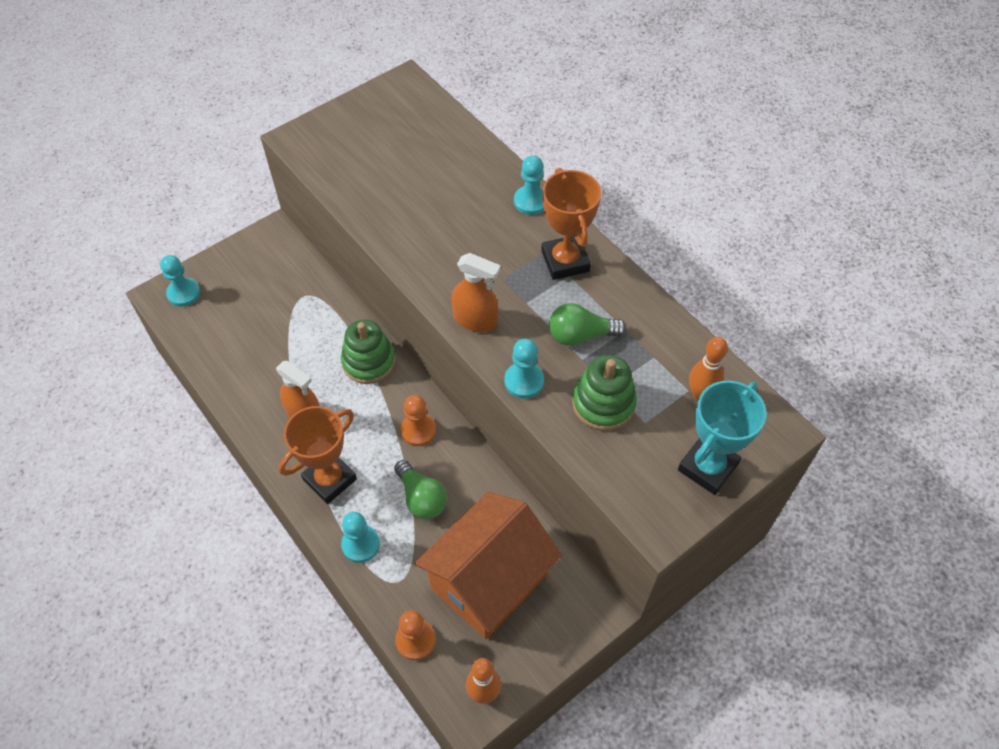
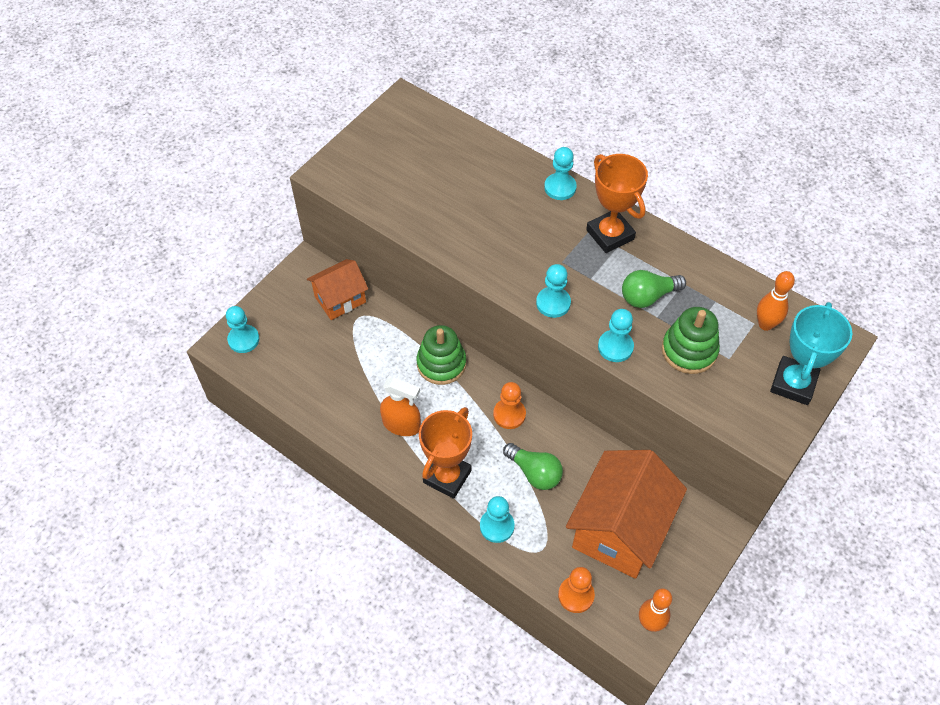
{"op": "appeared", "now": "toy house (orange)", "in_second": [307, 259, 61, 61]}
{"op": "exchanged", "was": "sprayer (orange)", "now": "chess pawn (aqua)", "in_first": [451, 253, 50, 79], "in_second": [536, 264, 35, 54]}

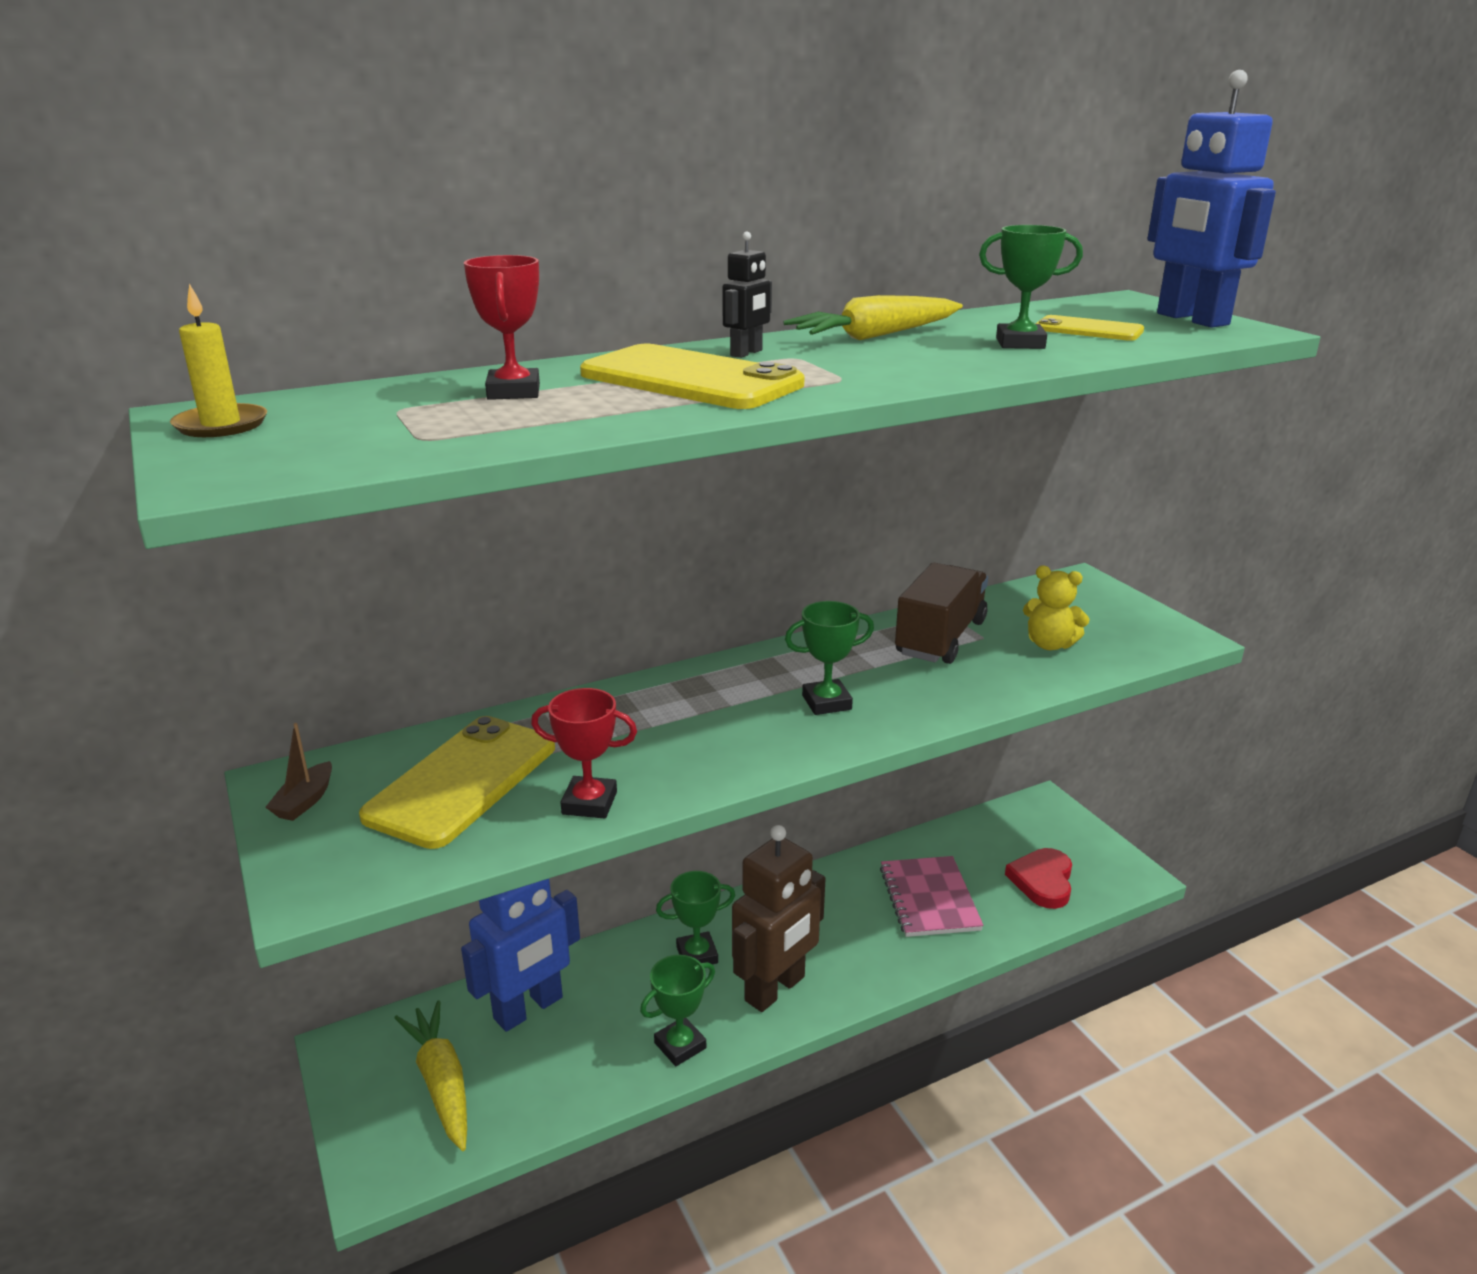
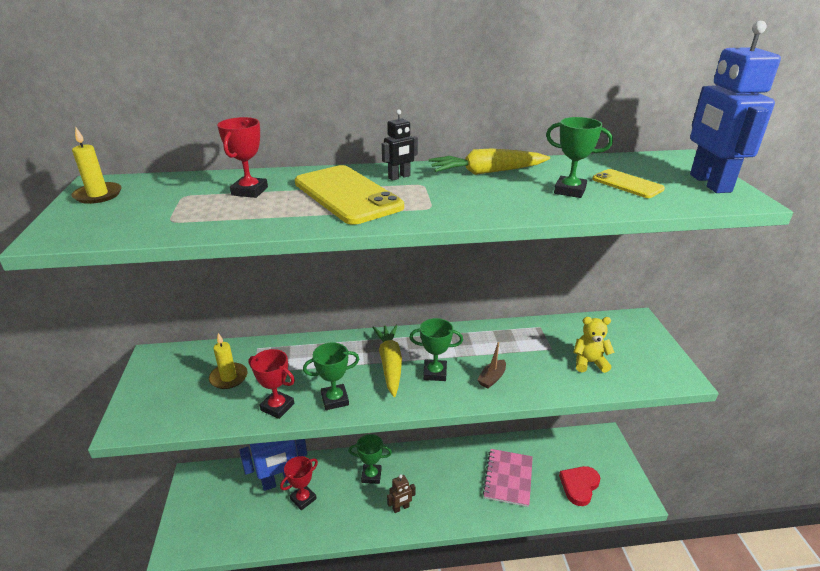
{"op": "missing", "was": "truck (brown)", "in_first": [895, 562, 93, 102]}
{"op": "appeared", "now": "prize cup (red)", "in_second": [280, 456, 38, 55]}
{"op": "relocated", "was": "toy boat (brown)", "in_first": [265, 723, 67, 98], "in_second": [477, 342, 29, 47]}
{"op": "relocated", "was": "toy carrot (yellow)", "in_first": [395, 1001, 72, 150], "in_second": [372, 325, 30, 72]}
{"op": "relocated", "was": "prize cup (leaf-green)", "in_first": [640, 955, 75, 111], "in_second": [303, 342, 56, 68]}
{"op": "exchanged", "was": "mobile phone (yellow)", "now": "wax candle (yellow)", "in_first": [359, 716, 196, 133], "in_second": [209, 333, 38, 56]}
{"op": "spun", "was": "teddy (yellow)", "in_first": [1023, 565, 67, 85], "in_second": [573, 317, 42, 56], "clockwise": 135}
{"op": "size", "was": "robot (brown)", "in_first": [732, 825, 94, 187], "in_second": [387, 474, 28, 39], "ratio": 0.46}

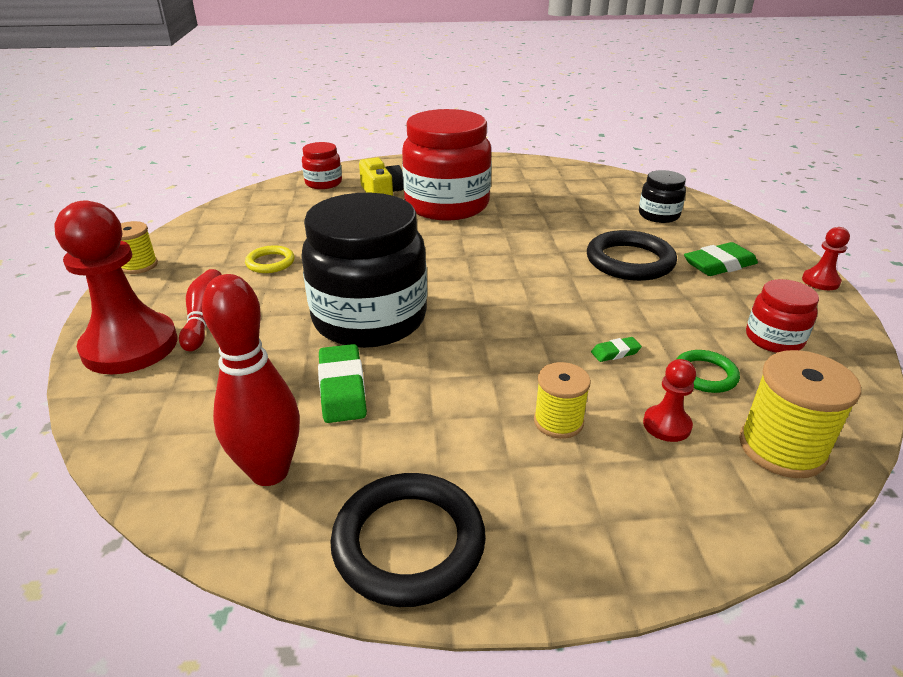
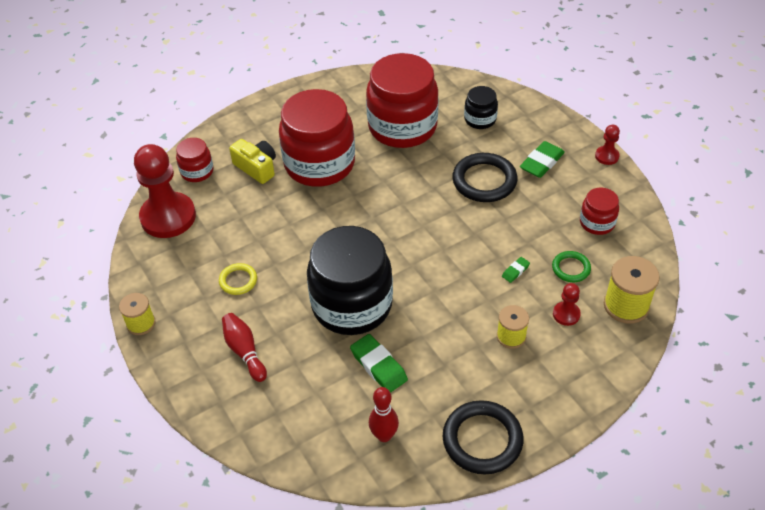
{"op": "appeared", "now": "preserve jar (red)", "in_second": [366, 53, 73, 95]}
{"op": "relocated", "was": "chess pawn (red)", "in_first": [54, 201, 123, 173], "in_second": [134, 144, 62, 94]}
{"op": "size", "was": "skittle (red)", "in_first": [202, 274, 98, 212], "in_second": [369, 387, 30, 55], "ratio": 0.65}

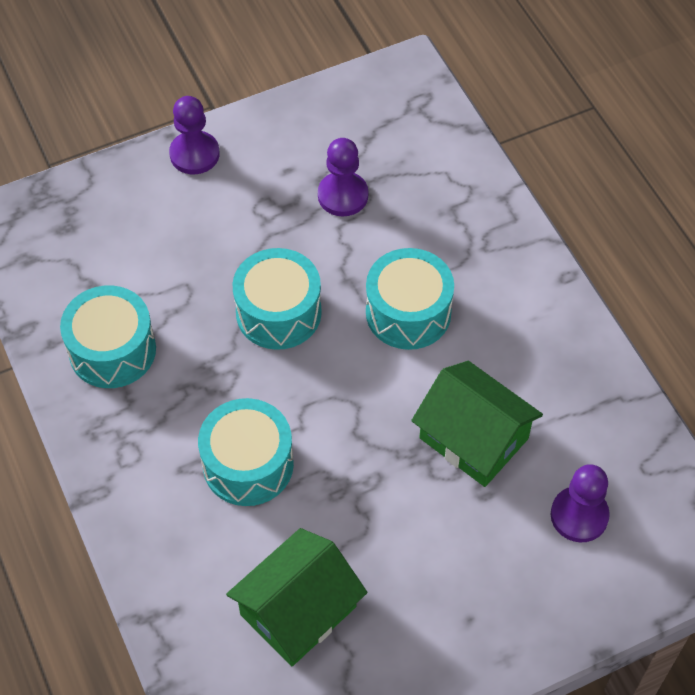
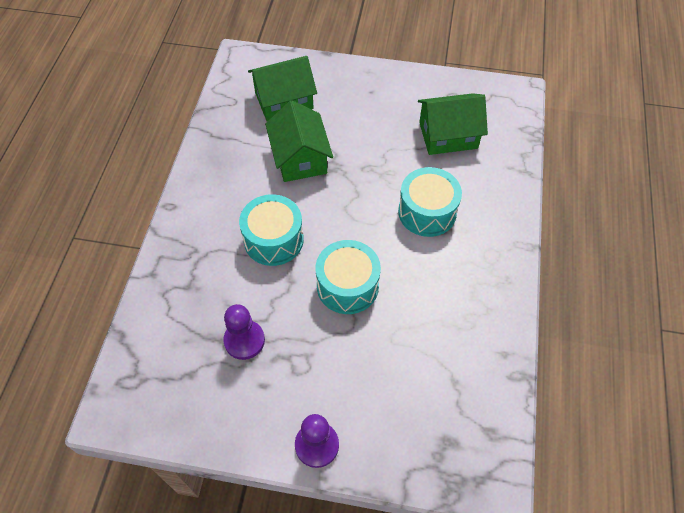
{"op": "missing", "was": "snare drum (aqua)", "in_first": [60, 285, 96, 103]}
{"op": "exchanged", "was": "chess pawn (violet)", "now": "toy house (leaf-green)", "in_first": [551, 464, 59, 78], "in_second": [248, 56, 69, 65]}

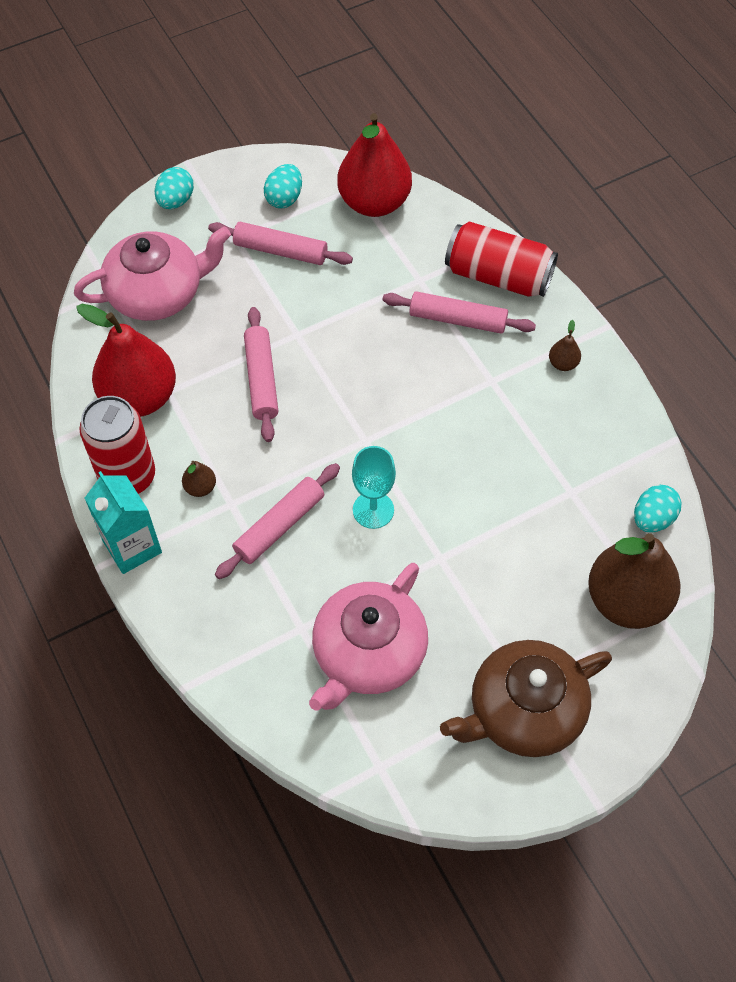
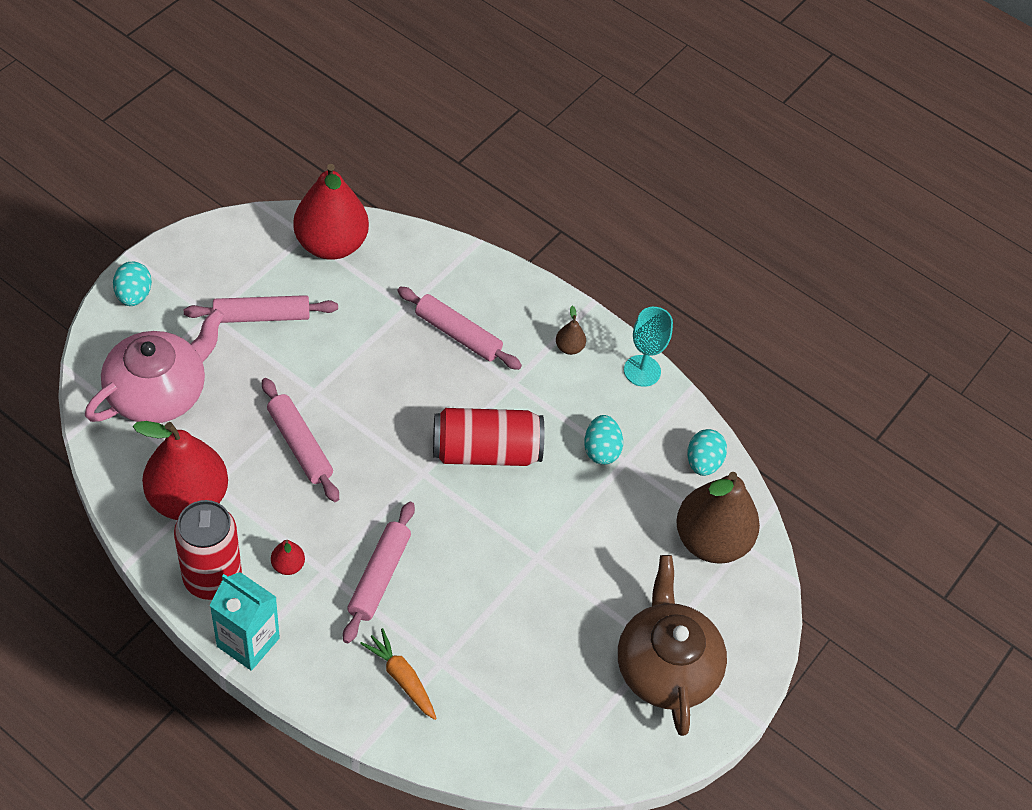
{"op": "missing", "was": "tea pot (rosy)", "in_first": [309, 563, 119, 147]}
{"op": "appeared", "now": "toy carrot (orange)", "in_second": [360, 628, 77, 92]}
{"op": "relocated", "was": "toy egg (aqua)", "in_first": [264, 164, 38, 44], "in_second": [584, 415, 39, 50]}
{"op": "relocated", "was": "wine glass (aqua)", "in_first": [352, 446, 44, 83], "in_second": [624, 307, 49, 80]}
{"op": "relocated", "was": "soda can (red)", "in_first": [445, 221, 113, 76], "in_second": [433, 408, 111, 58]}
{"op": "colour", "was": "pear fruit (brown)", "now": "pear fruit (red)", "in_first": [182, 461, 34, 36], "in_second": [271, 540, 34, 35]}
{"op": "spun", "was": "dough roller (rosy)", "in_first": [382, 291, 154, 43], "in_second": [397, 287, 125, 83], "clockwise": 45}
{"op": "spun", "was": "tea pot (brown)", "in_first": [440, 640, 172, 117], "in_second": [618, 555, 109, 181], "clockwise": 135}

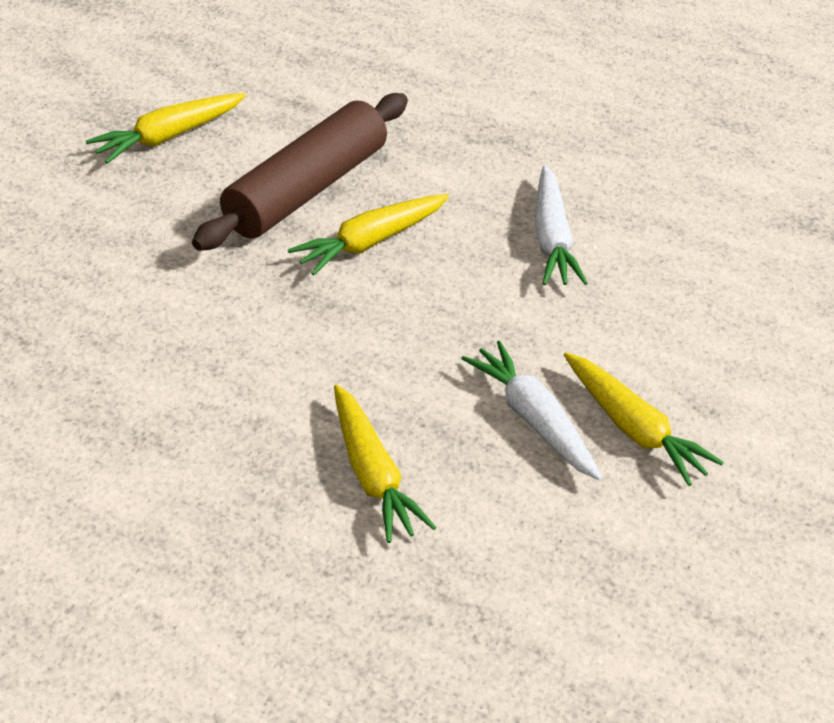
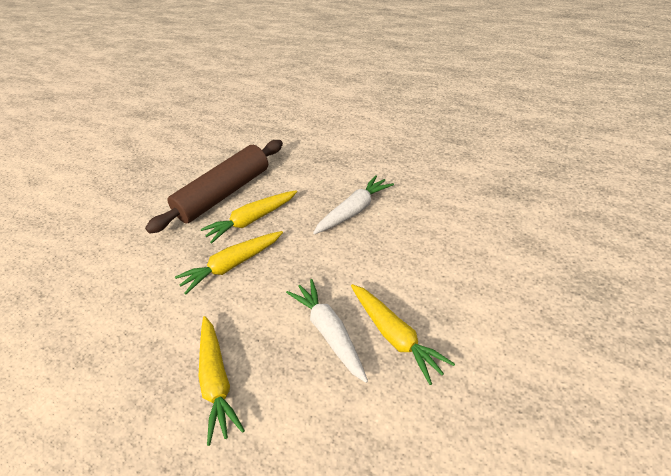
{"op": "relocated", "was": "toy carrot (yellow)", "in_first": [86, 93, 160, 71], "in_second": [175, 231, 108, 63]}
{"op": "spun", "was": "toy carrot (snow-white)", "in_first": [534, 165, 54, 120], "in_second": [313, 175, 81, 59], "clockwise": -135}

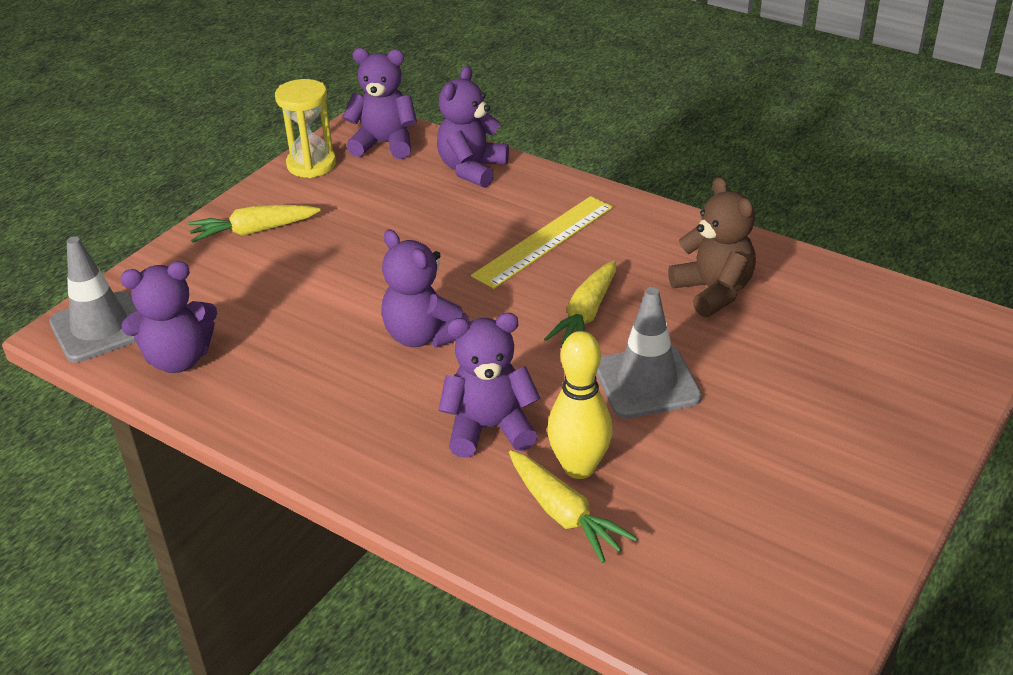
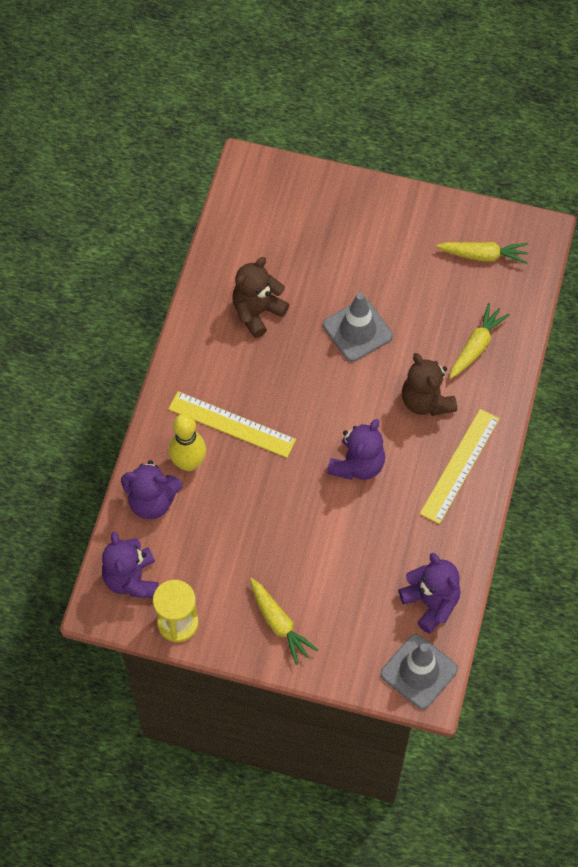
{"op": "appeared", "now": "straightedge (yellow)", "in_second": [420, 409, 80, 115]}
{"op": "relocated", "was": "toy carrot (yellow)", "in_first": [544, 261, 72, 84], "in_second": [436, 242, 92, 22]}
{"op": "relocated", "was": "skittle (yellow)", "in_first": [547, 331, 66, 148], "in_second": [169, 414, 37, 57]}
{"op": "colour", "was": "teddy (violet)", "now": "teddy (brown)", "in_first": [438, 313, 103, 145], "in_second": [402, 353, 55, 63]}

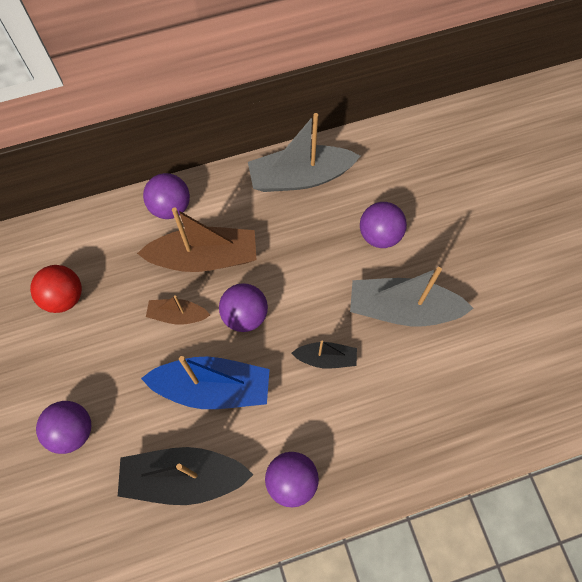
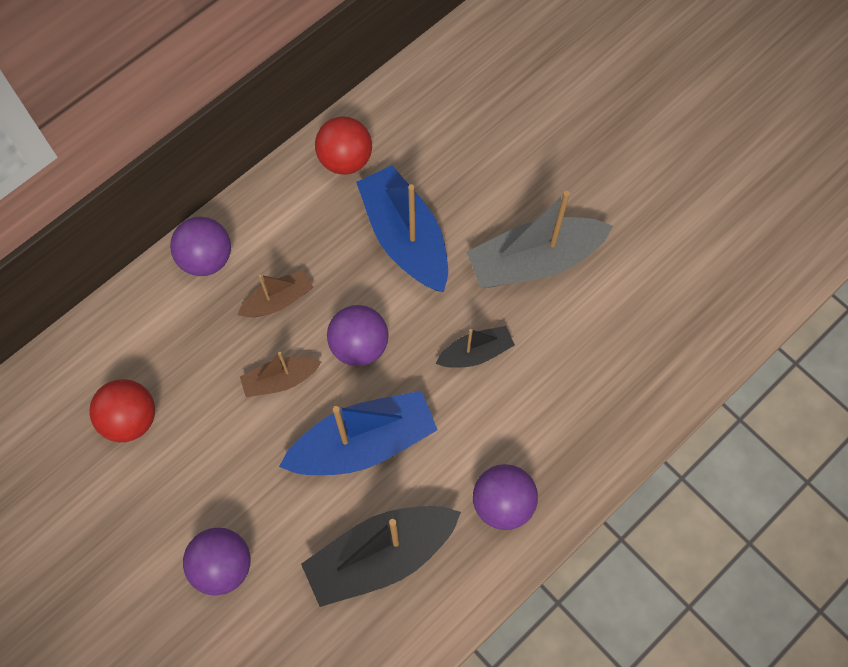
{"op": "missing", "was": "play ball (violet)", "in_first": [360, 202, 47, 46]}
{"op": "appeared", "now": "toy boat (royal blue)", "in_second": [356, 166, 92, 126]}
{"op": "exchanged", "was": "toy boat (gray)", "now": "play ball (red)", "in_first": [248, 113, 112, 79], "in_second": [315, 116, 57, 59]}
{"op": "size", "was": "toy boat (brown)", "in_first": [137, 207, 120, 65], "in_second": [237, 270, 77, 47], "ratio": 0.53}

